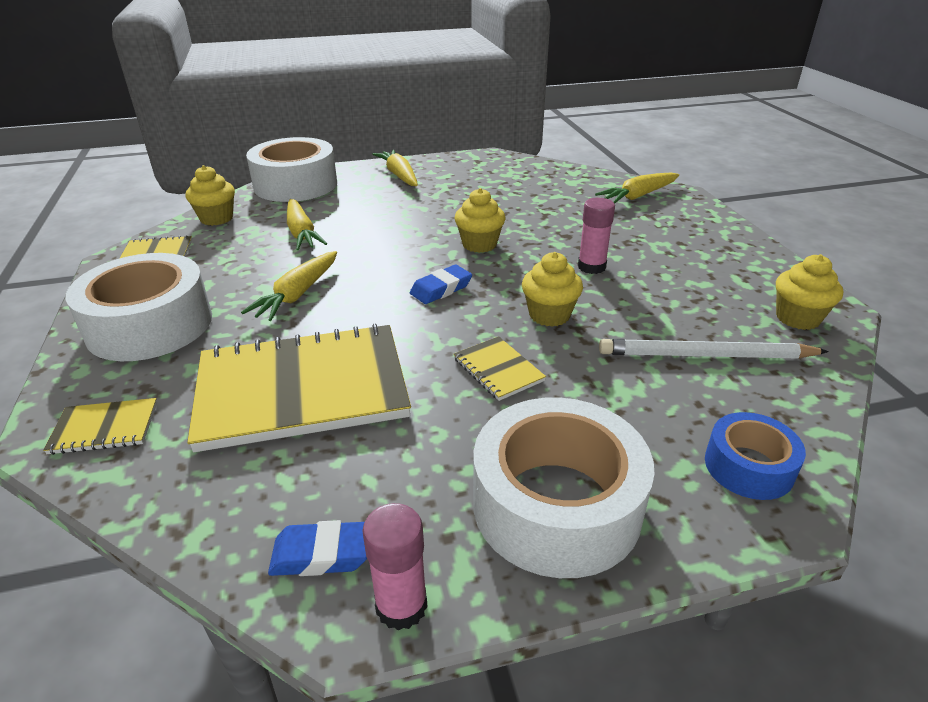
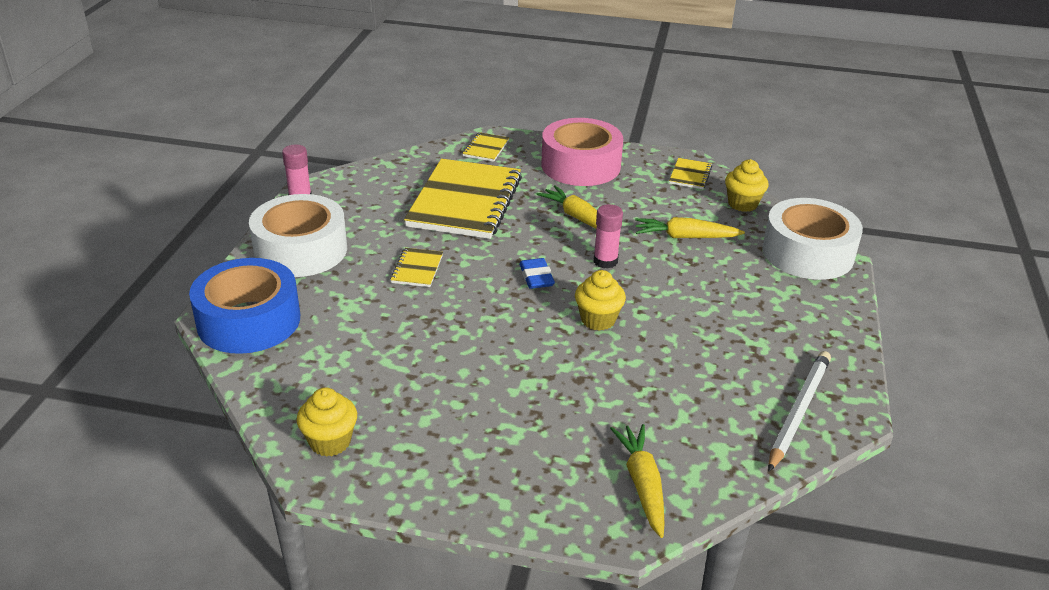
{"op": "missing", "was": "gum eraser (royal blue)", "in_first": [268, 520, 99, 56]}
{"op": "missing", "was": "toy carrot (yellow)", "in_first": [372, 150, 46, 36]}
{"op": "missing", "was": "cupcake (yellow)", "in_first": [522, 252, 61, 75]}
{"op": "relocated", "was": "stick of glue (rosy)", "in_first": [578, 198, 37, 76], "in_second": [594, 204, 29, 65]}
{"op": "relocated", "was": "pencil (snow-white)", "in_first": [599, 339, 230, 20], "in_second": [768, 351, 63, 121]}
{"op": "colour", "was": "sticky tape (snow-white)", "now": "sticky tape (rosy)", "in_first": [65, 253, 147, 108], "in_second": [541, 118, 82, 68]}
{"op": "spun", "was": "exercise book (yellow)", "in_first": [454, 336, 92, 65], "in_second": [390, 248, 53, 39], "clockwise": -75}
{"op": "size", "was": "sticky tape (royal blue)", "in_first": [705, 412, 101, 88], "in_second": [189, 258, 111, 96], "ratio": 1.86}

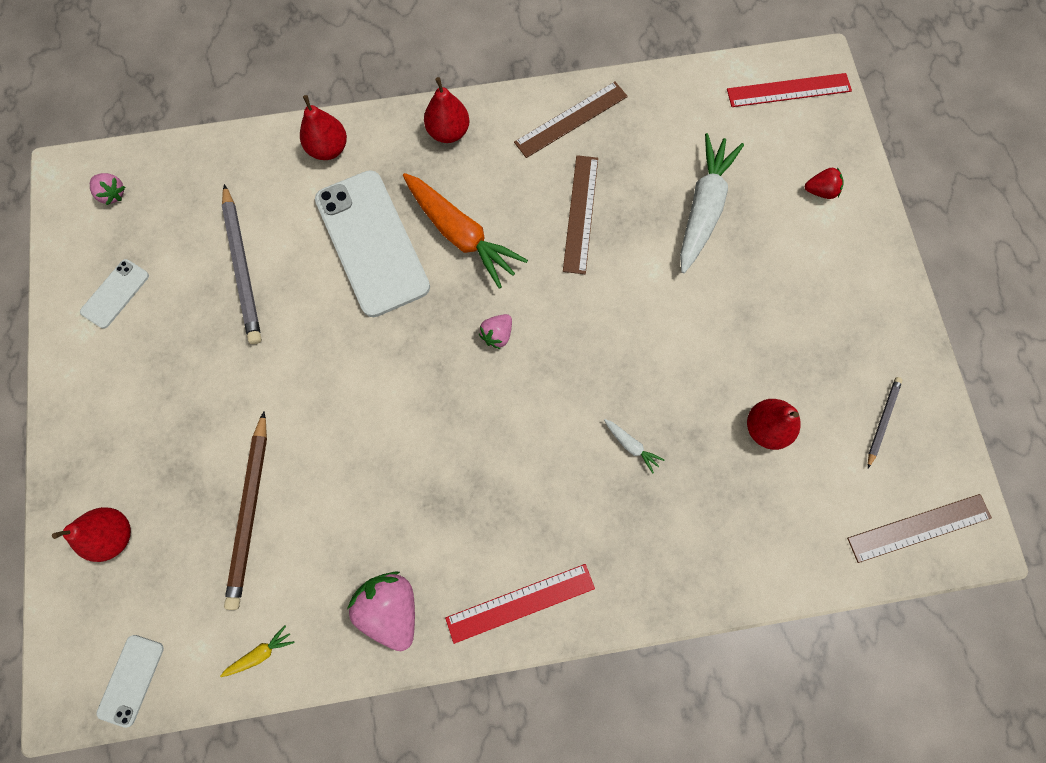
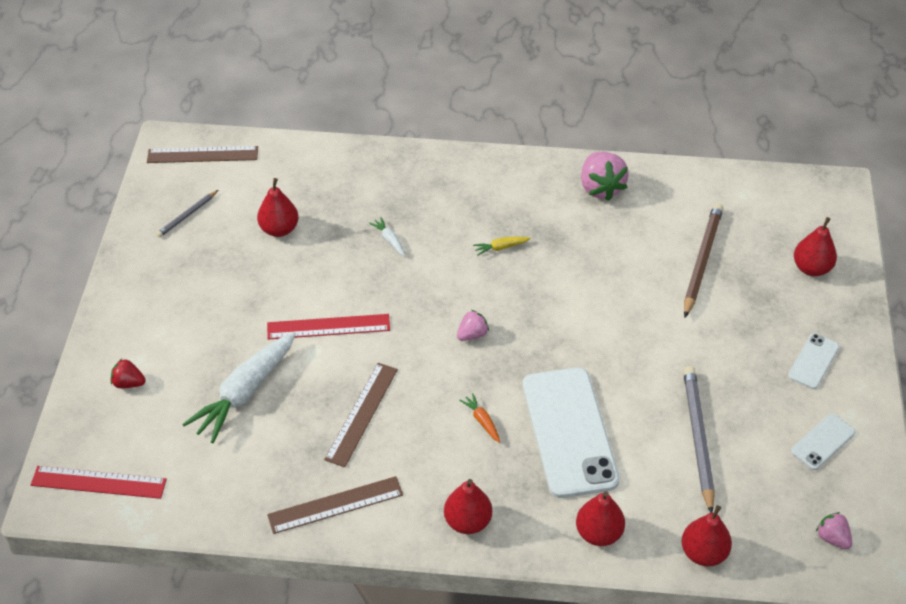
{"op": "appeared", "now": "pear fruit (red)", "in_second": [682, 505, 50, 62]}
{"op": "relocated", "was": "mobile phone (snow-white)", "in_first": [96, 635, 68, 93], "in_second": [788, 333, 51, 56]}
{"op": "relocated", "was": "toy carrot (yellow)", "in_first": [220, 625, 74, 52], "in_second": [473, 237, 58, 19]}
{"op": "relocated", "was": "straightedge (red)", "in_first": [445, 564, 150, 80], "in_second": [267, 314, 123, 26]}
{"op": "size", "was": "toy carrot (orange)", "in_first": [403, 173, 125, 116], "in_second": [459, 393, 41, 50], "ratio": 0.42}

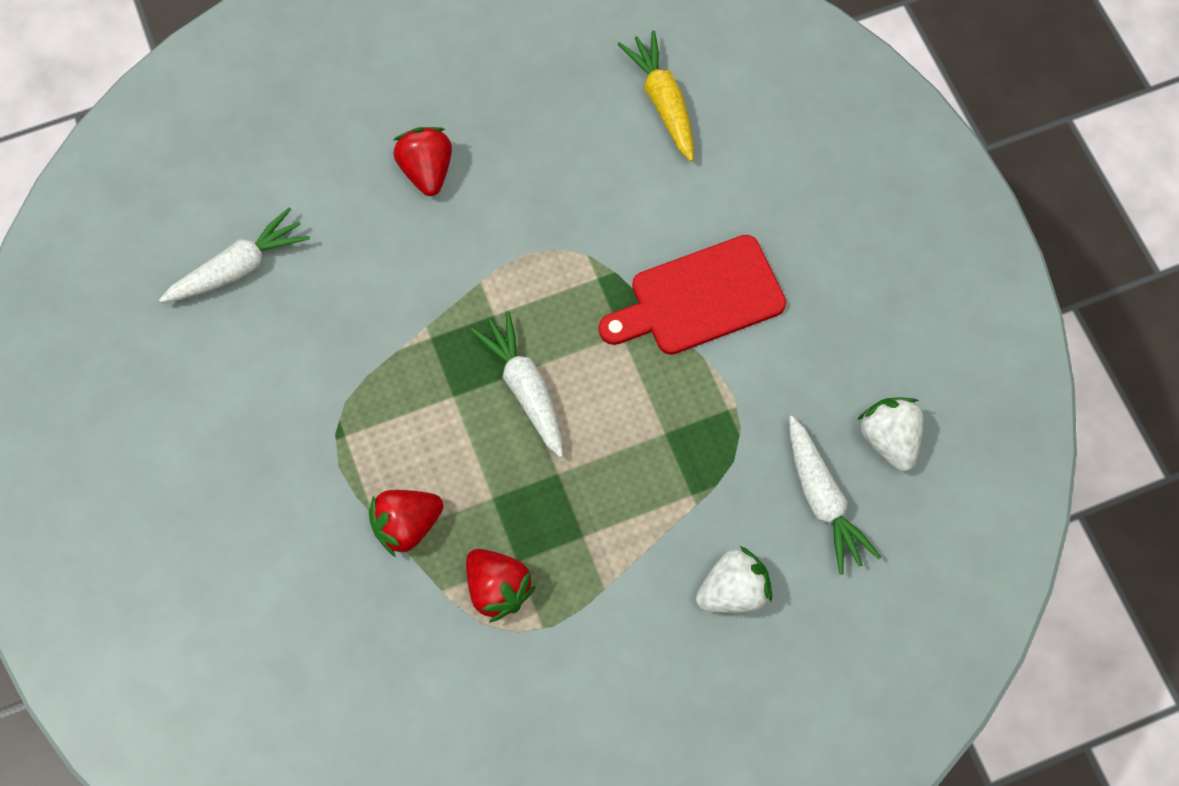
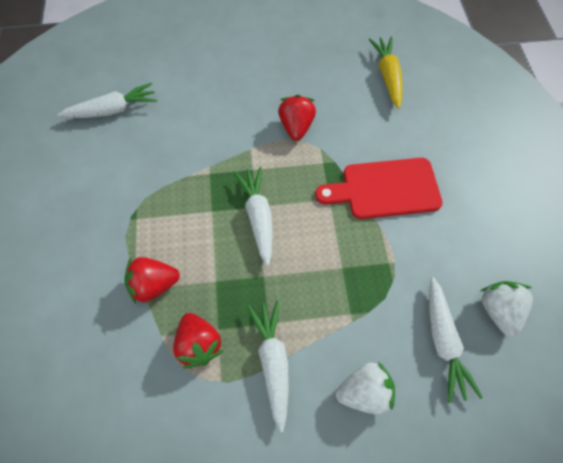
{"op": "appeared", "now": "toy carrot (snow-white)", "in_second": [247, 300, 42, 132]}
{"op": "relocated", "was": "strawberry (red)", "in_first": [393, 127, 59, 69], "in_second": [278, 95, 38, 46]}

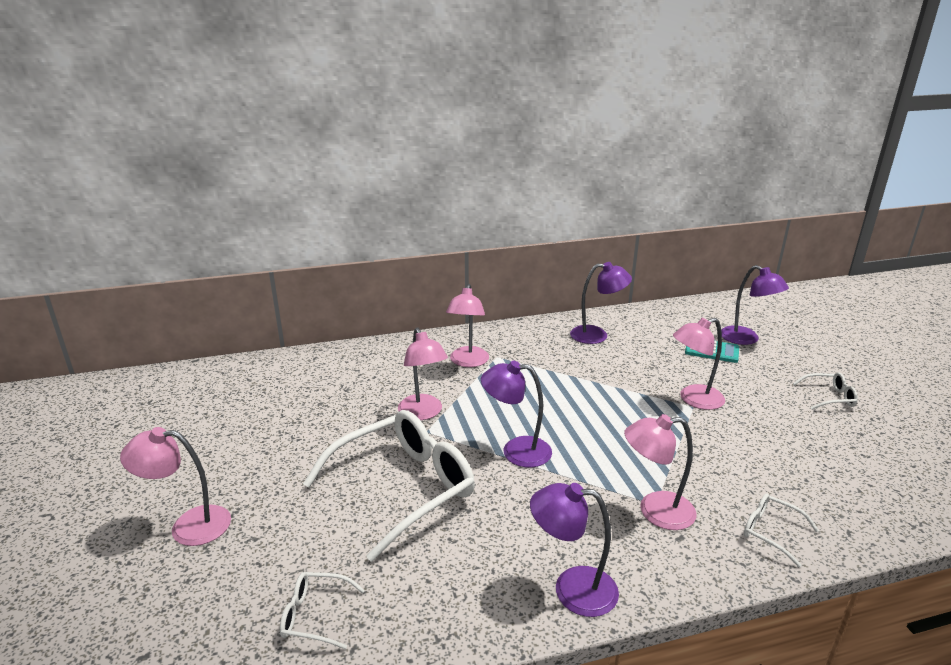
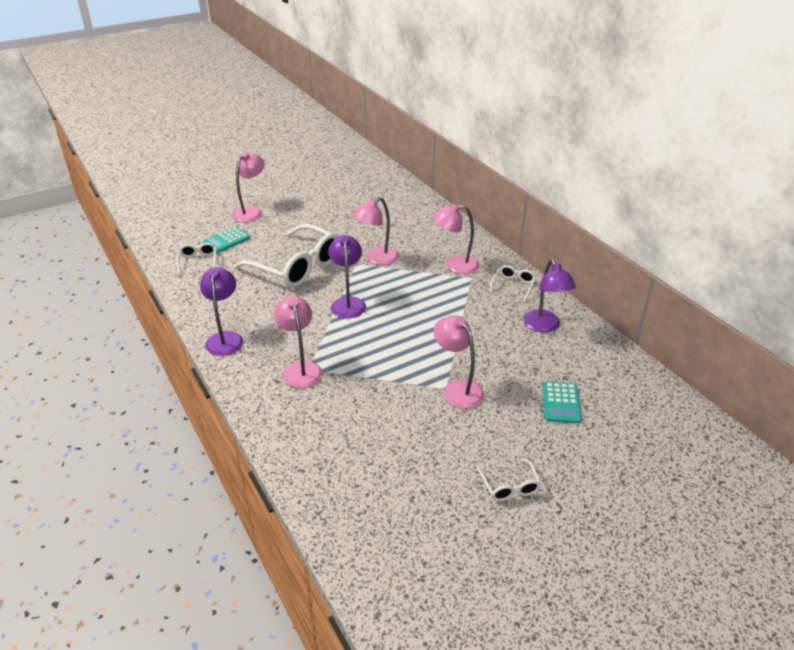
{"op": "missing", "was": "lamp (violet)", "in_first": [721, 265, 68, 80]}
{"op": "appeared", "now": "adding machine (aqua)", "in_second": [203, 227, 47, 26]}
{"op": "relocated", "was": "spectacles (snow-white)", "in_first": [744, 493, 75, 74], "in_second": [490, 265, 46, 36]}
{"op": "spun", "was": "lamp (rosy)", "in_first": [120, 427, 111, 119], "in_second": [232, 152, 32, 70], "clockwise": 45}

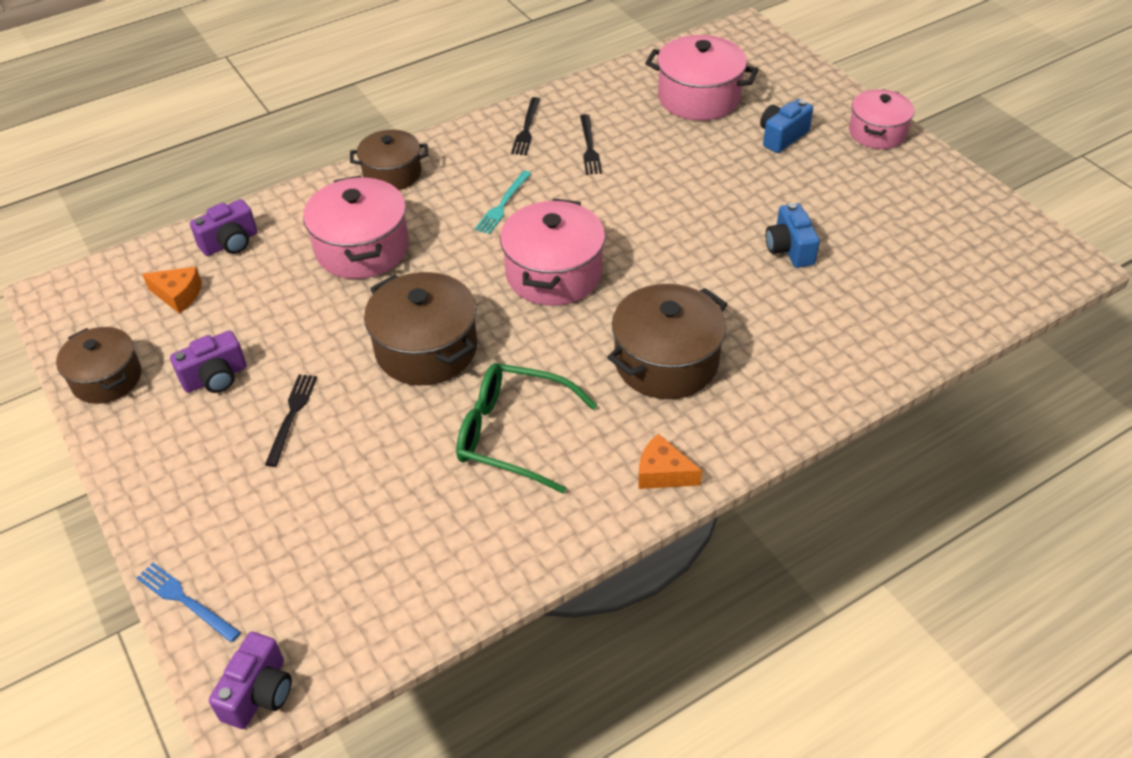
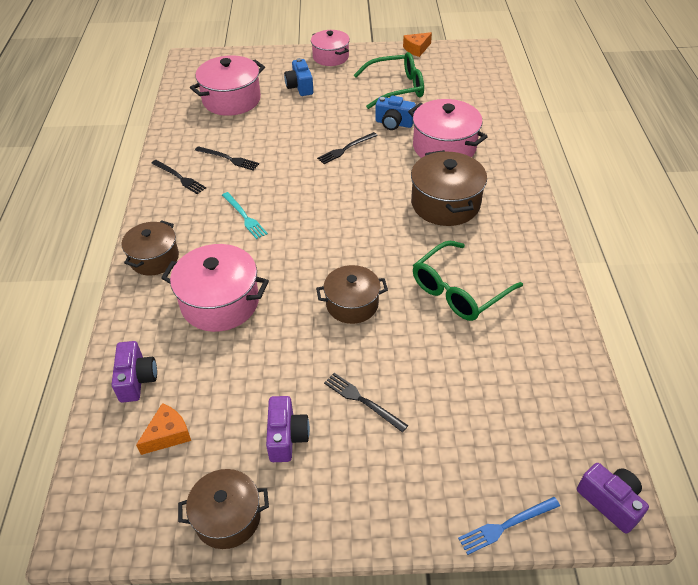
{"op": "appeared", "now": "table fork (black)", "in_second": [317, 132, 61, 32]}
{"op": "appeared", "now": "spectacles (leaf-green)", "in_second": [354, 52, 70, 57]}
{"op": "relocated", "was": "stockpot (rosy)", "in_first": [500, 198, 105, 108], "in_second": [408, 99, 80, 59]}
{"op": "relocated", "was": "piece of cheese (orange)", "in_first": [639, 434, 63, 55], "in_second": [403, 32, 29, 25]}
{"op": "size", "was": "stockpot (brown)", "in_first": [364, 272, 113, 113], "in_second": [316, 265, 72, 59], "ratio": 0.67}

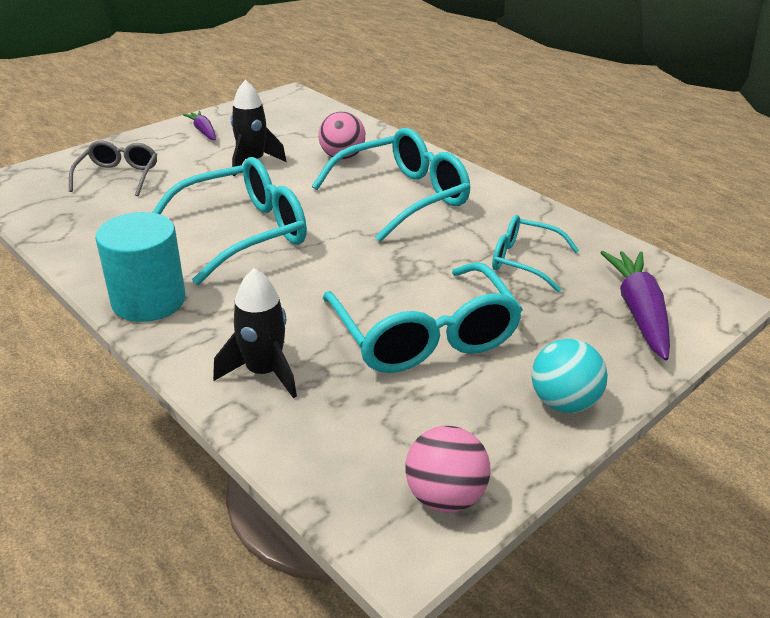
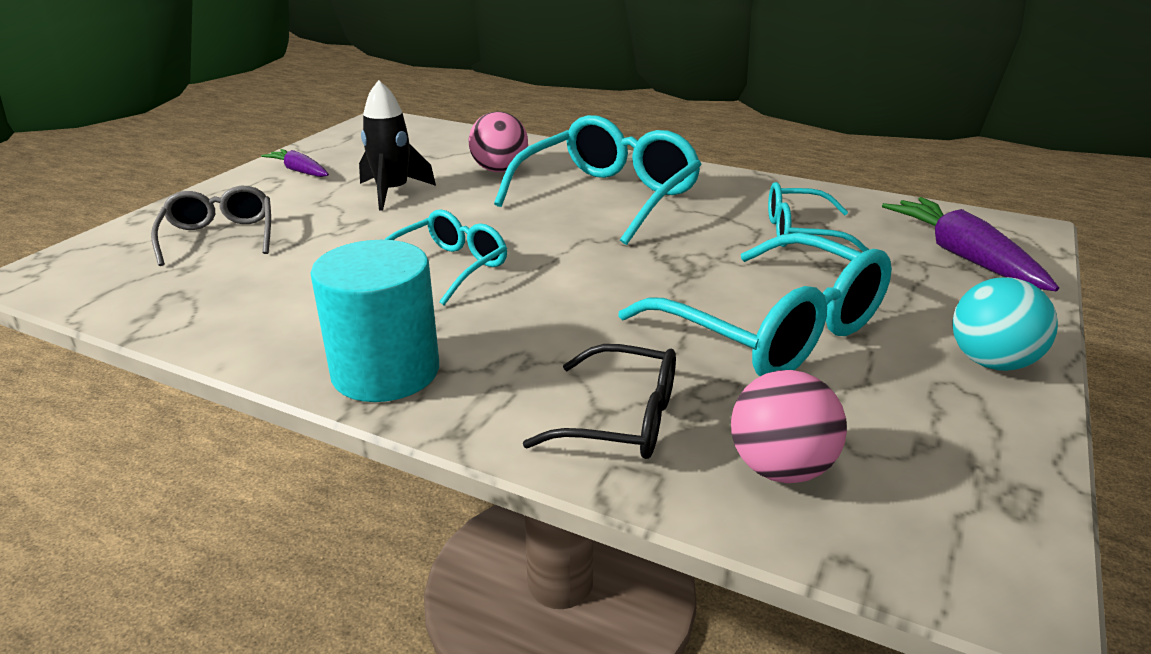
{"op": "relocated", "was": "play ball (rosy)", "in_first": [405, 426, 85, 87], "in_second": [731, 370, 116, 113]}
{"op": "exchanged", "was": "rocket (black)", "now": "spectacles (black)", "in_first": [213, 268, 84, 131], "in_second": [523, 344, 153, 115]}
{"op": "size", "was": "spectacles (aqua)", "in_first": [152, 157, 155, 128], "in_second": [384, 209, 123, 96], "ratio": 0.58}

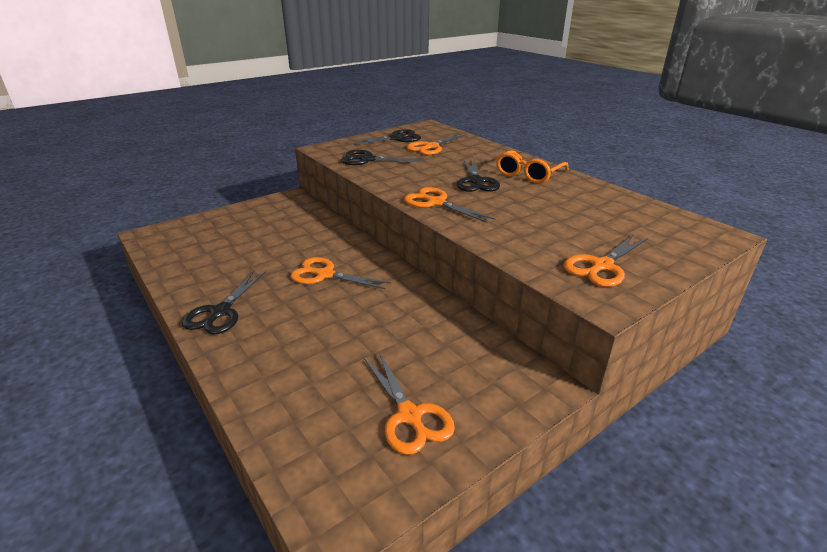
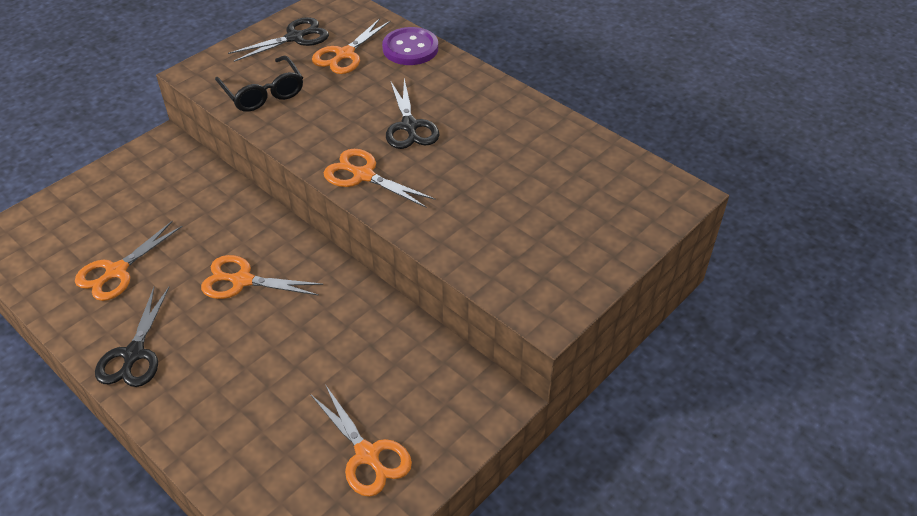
{"op": "missing", "was": "spectacles (orange)", "in_first": [496, 150, 73, 33]}
{"op": "appeared", "now": "shirt button (violet)", "in_second": [382, 27, 56, 38]}
{"op": "relocated", "was": "shears (orange)", "in_first": [563, 234, 85, 53], "in_second": [75, 220, 108, 81]}
{"op": "exchanged", "was": "shears (black)", "now": "spectacles (black)", "in_first": [341, 150, 82, 15], "in_second": [215, 56, 88, 56]}

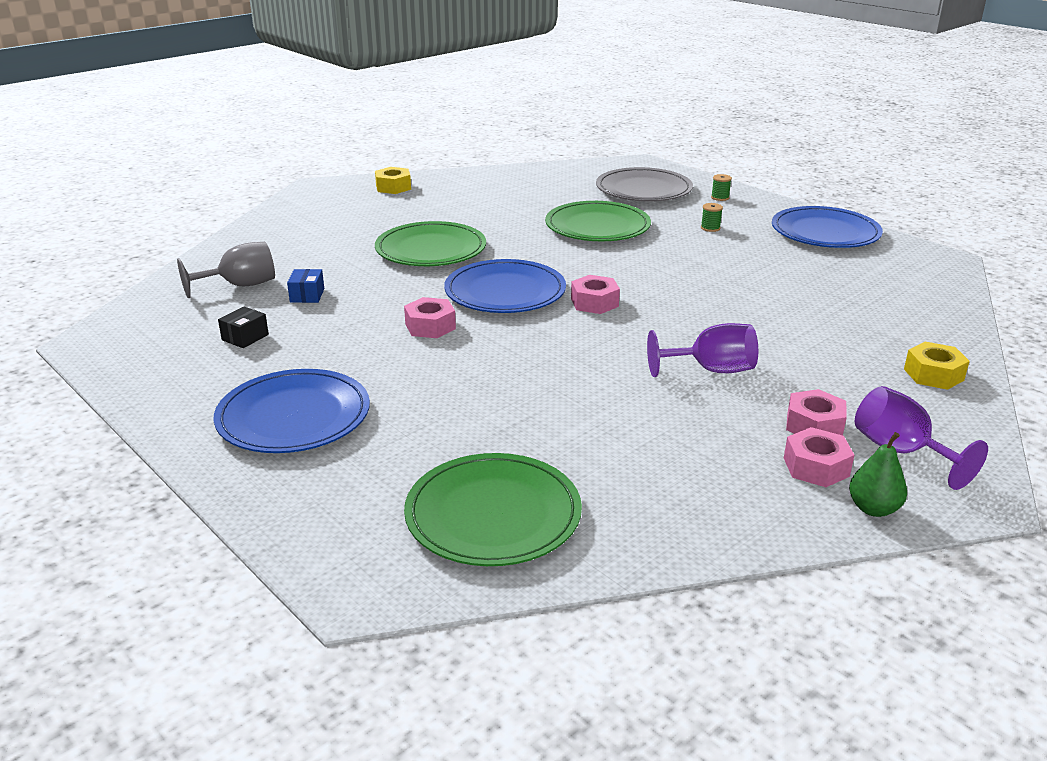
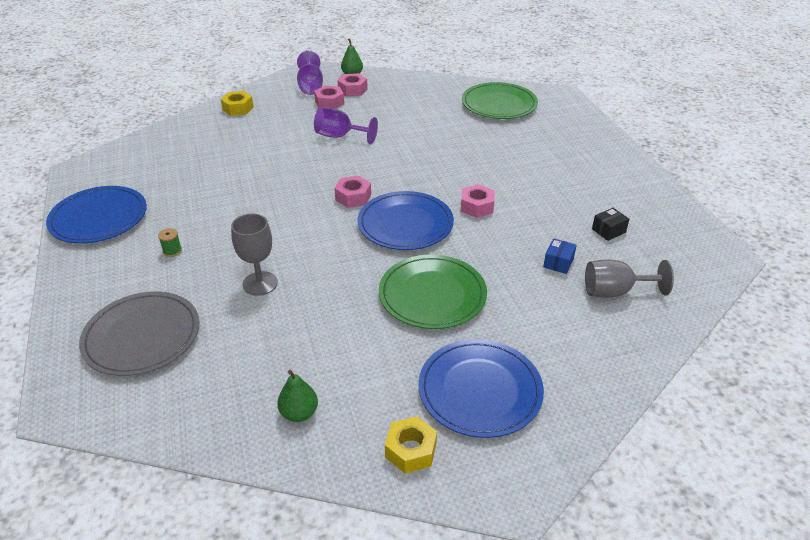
{"op": "missing", "was": "bobbin (leaf-green)", "in_first": [711, 174, 21, 27]}
{"op": "appeared", "now": "pear fruit (leaf-green)", "in_second": [277, 370, 41, 52]}
{"op": "relocated", "was": "dinner plate (royal blue)", "in_first": [214, 369, 156, 84], "in_second": [419, 339, 125, 99]}
{"op": "exchanged", "was": "dinner plate (leaf-green)", "now": "wine glass (gray)", "in_first": [545, 201, 106, 40], "in_second": [231, 214, 47, 82]}

